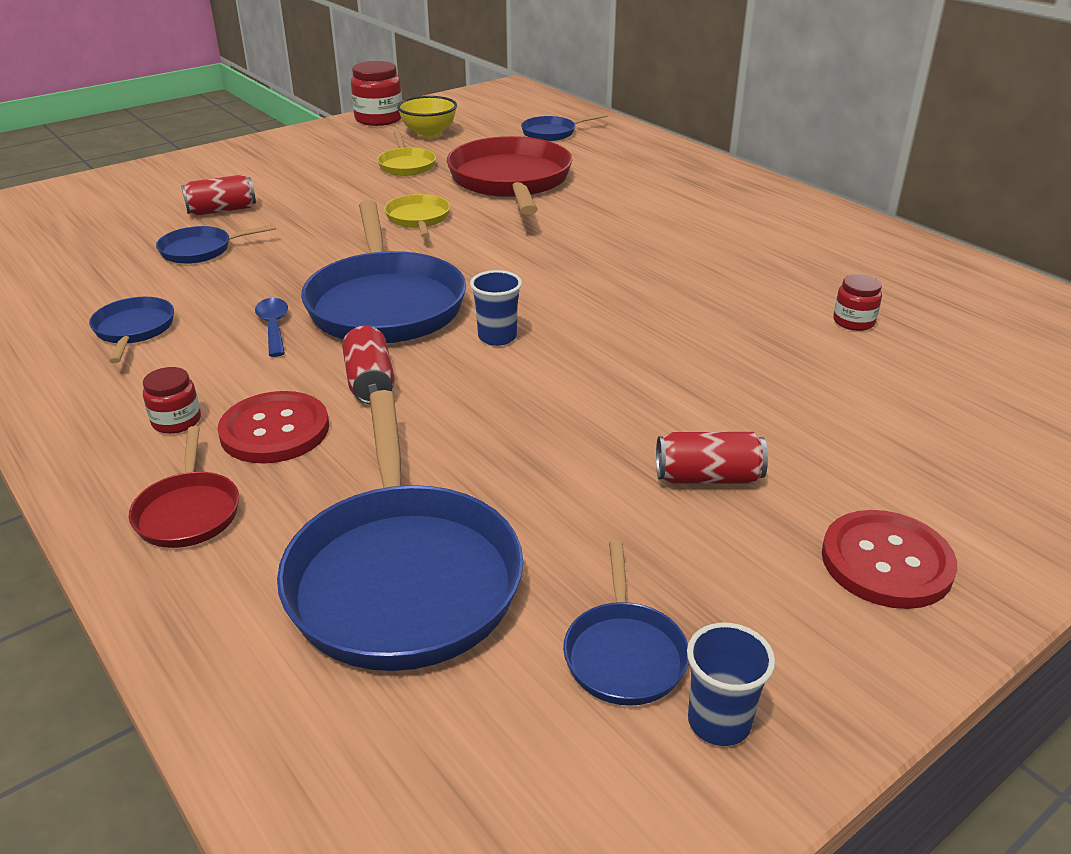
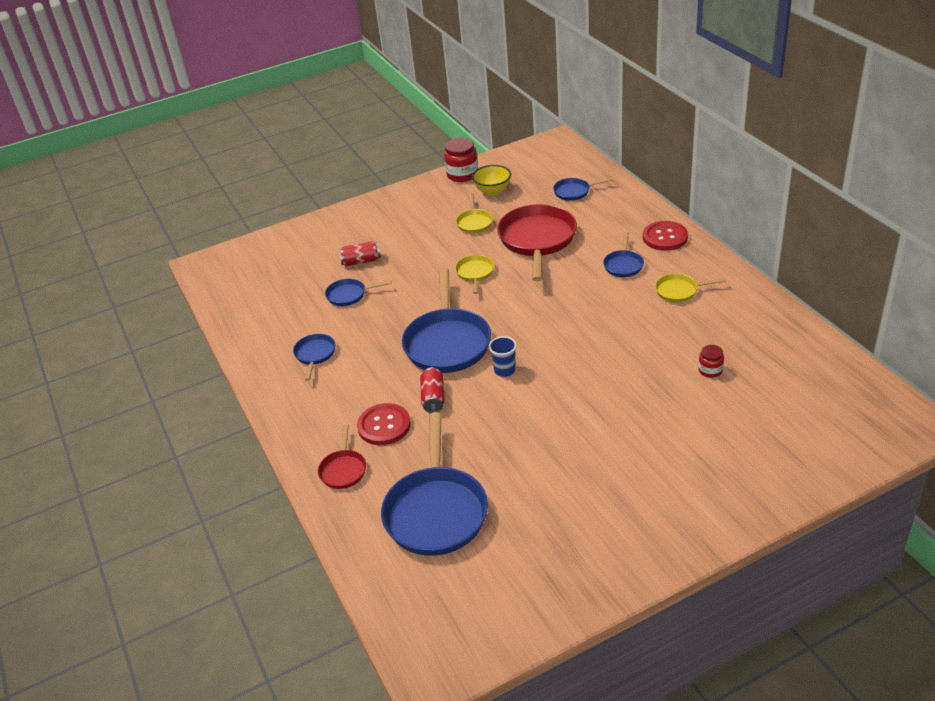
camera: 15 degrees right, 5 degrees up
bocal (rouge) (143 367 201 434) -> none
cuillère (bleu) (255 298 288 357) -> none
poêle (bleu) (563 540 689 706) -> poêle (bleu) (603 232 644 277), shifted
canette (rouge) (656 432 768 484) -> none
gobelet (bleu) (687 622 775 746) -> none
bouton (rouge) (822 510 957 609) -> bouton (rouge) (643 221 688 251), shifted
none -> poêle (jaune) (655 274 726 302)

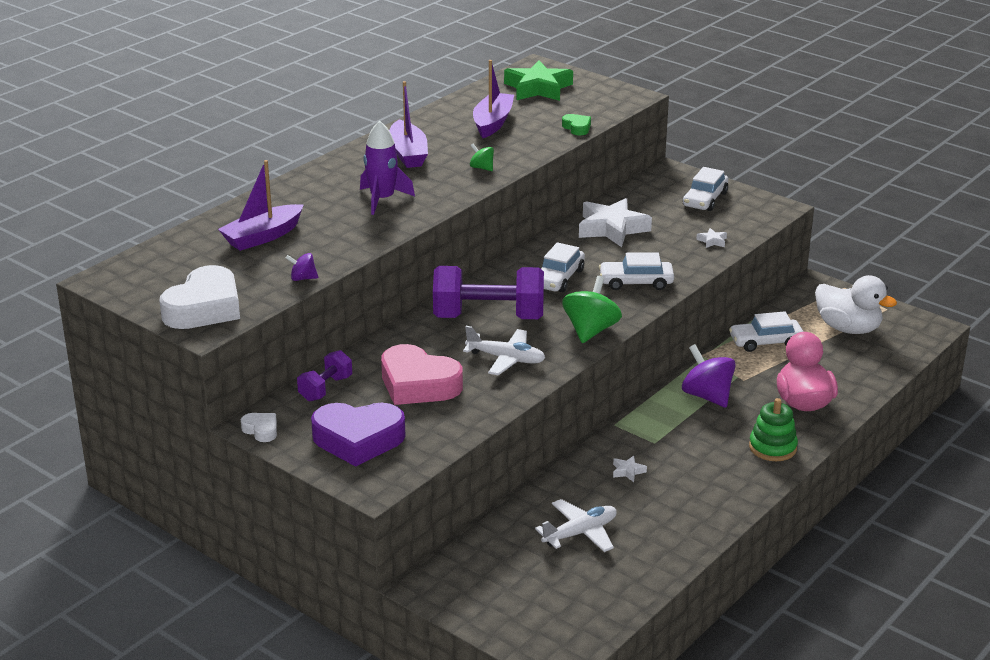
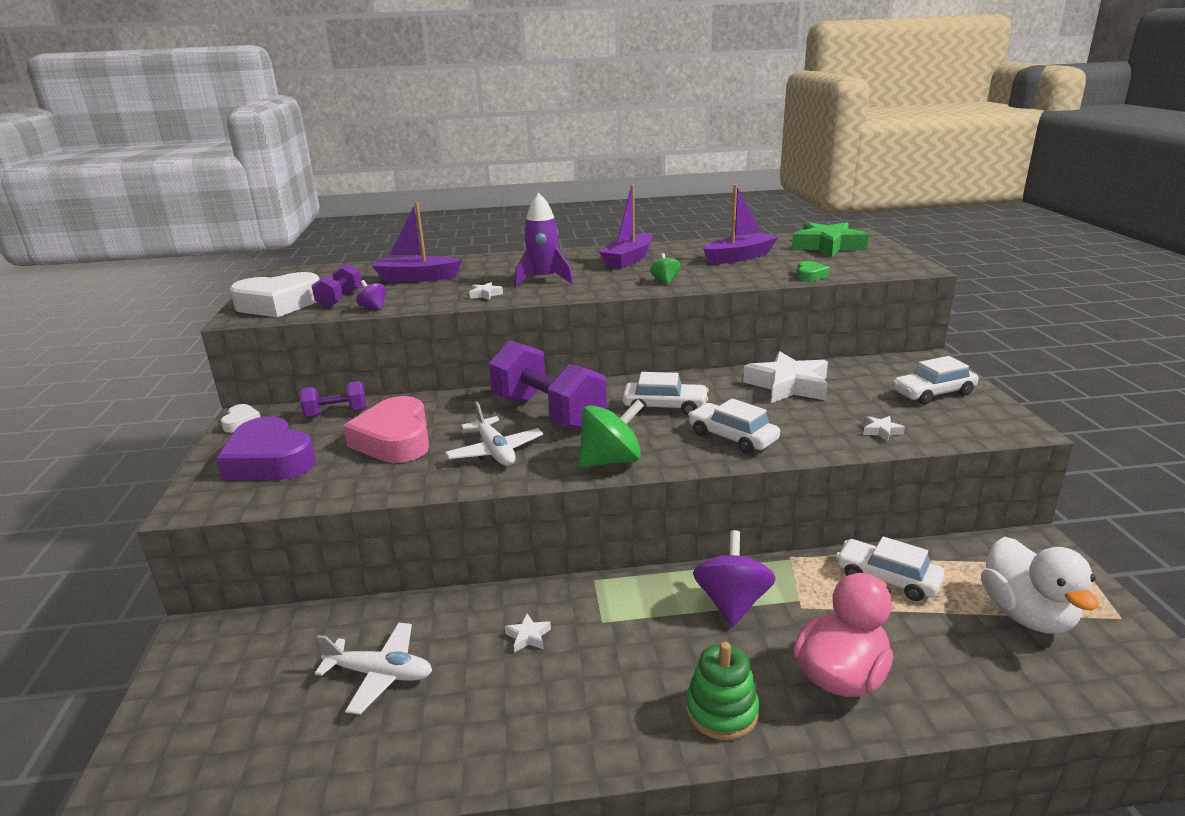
camera: 45 degrees right, 5 degrees down
voiture (blanc) (541 242 585 292) -> voiture (blanc) (623 372 709 415), 150 degrees counterclockwise
none -> haltère (violet) (311 263 362 308)
none -> étoile (blanc) (469 282 503 300)

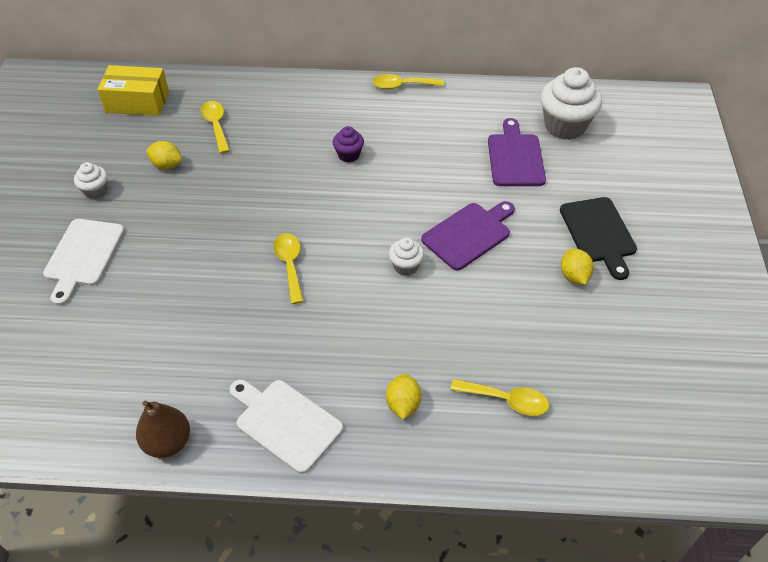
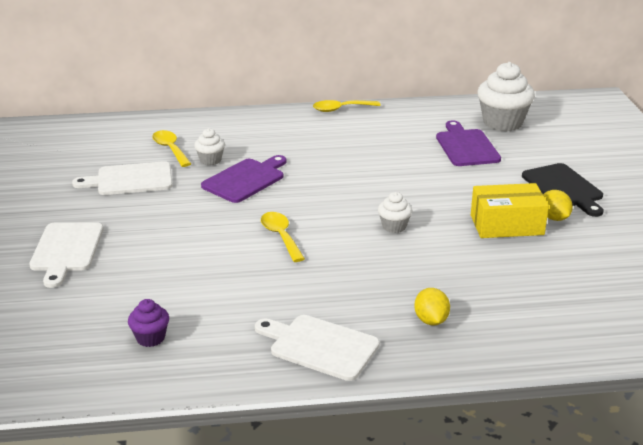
camera: 10 degrees left, 20 degrees down
muffin (blanc) (74 162 108 199) -> muffin (blanc) (194 128 225 165), shifted
boîte (jaune) (97 65 169 116) -> boîte (jaune) (471 183 549 238), shifted
poire (marron) (136 401 190 458) -> none
citron (jaune) (146 141 182 169) -> planche à découper (blanc) (72 161 172 195)
muffin (violet) (333 126 364 163) -> muffin (violet) (128 299 169 347), shifted
planche à découper (violet) (421 201 515 270) -> planche à découper (violet) (201 155 287 203), shifted
cuillère (jaune) (450 379 549 416) -> none

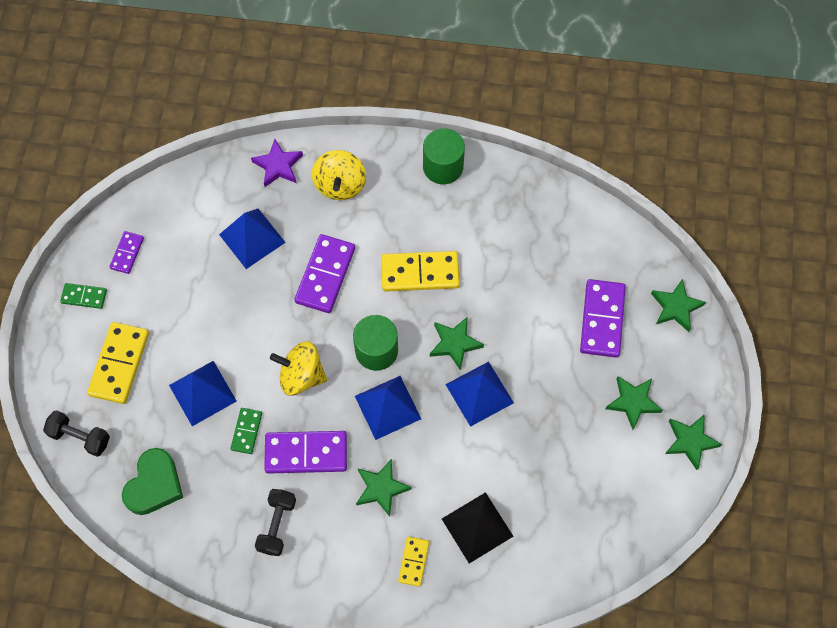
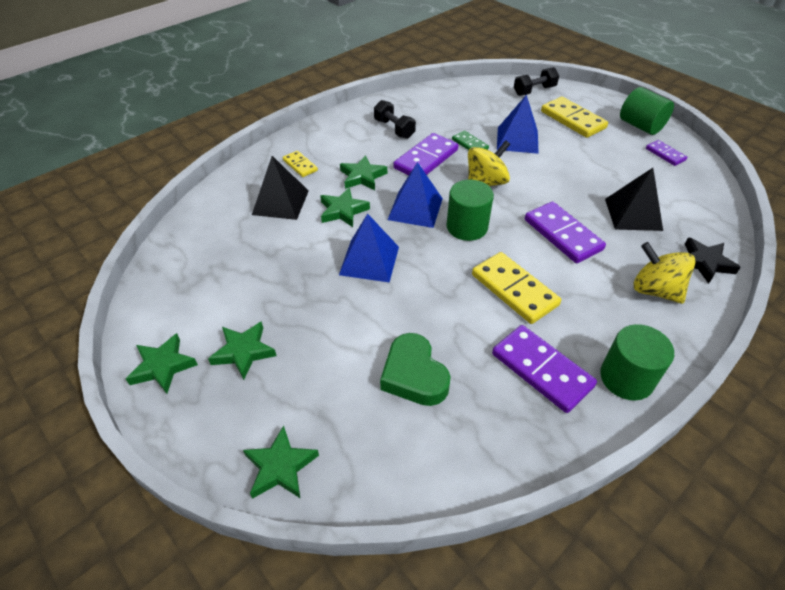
camera: 130 degrees right, 20 degrees down
domino (vert) (60 283 107 309) -> cylindre (vert) (620 87 674 135)
cœur (vert) (122 448 183 515) -> cœur (vert) (380 333 451 406), shifted
pyramide (bleu) (219 209 286 269) -> pyramide (noir) (605 168 663 231)
étoile (violet) (251 139 303 187) -> étoile (noir) (685 237 741 284)
domino (jaune) (381 251 460 292) -> domino (jaune) (472 252 561 324), 75 degrees counterclockwise
étoile (vert) (430 317 484 370) -> étoile (vert) (320 188 370 227), shifted
domino (violet) (580 279 626 358) -> domino (violet) (492 325 597 413), shifted

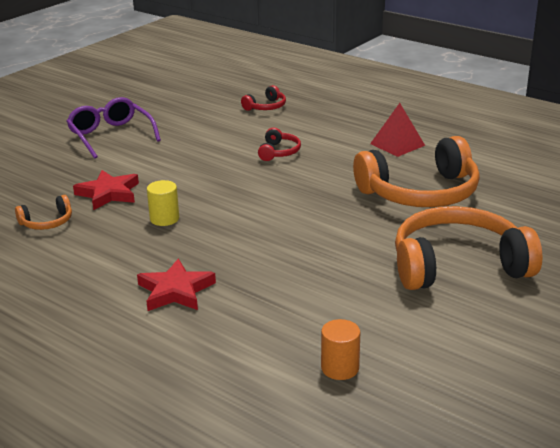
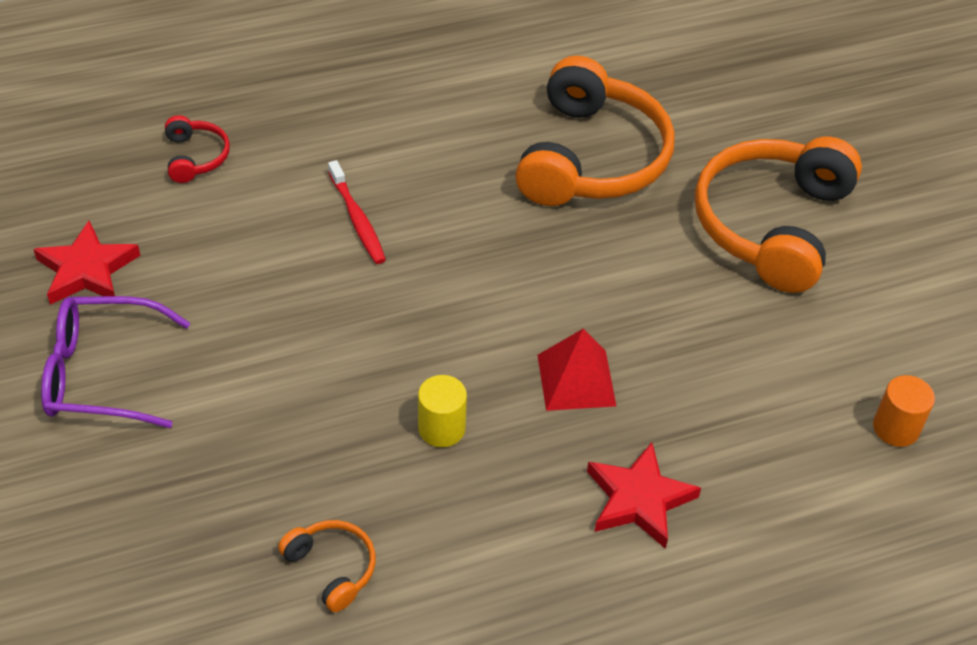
camera: 60 degrees left, 20 degrees up
casque audio (orange) (15 195 72 230) -> casque audio (orange) (278 520 376 612), 45 degrees counterclockwise
étoile (rouge) (73 170 139 210) -> étoile (rouge) (33 221 141 305), shifted
casque audio (rouge) (258 128 301 161) -> brosse à dents (rouge) (328 160 386 264)
pyramide (rouge) (370 103 425 157) -> pyramide (rouge) (537 328 616 411), shifted

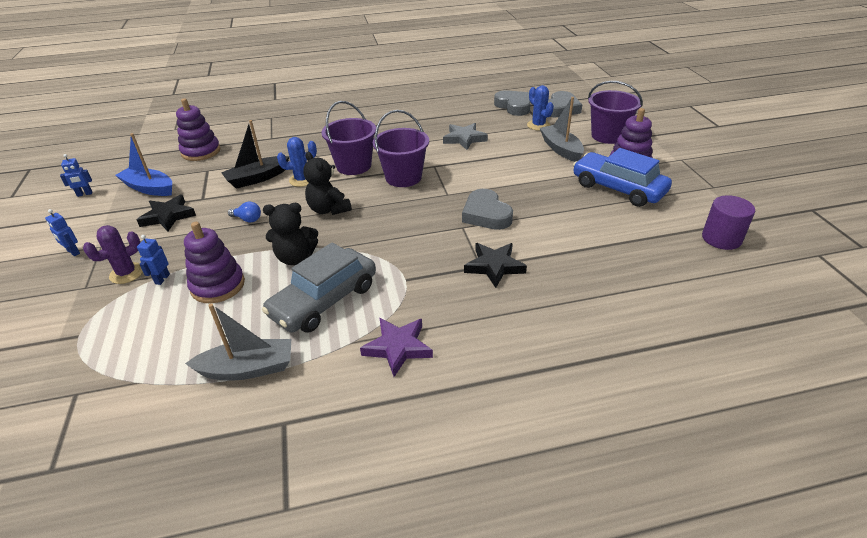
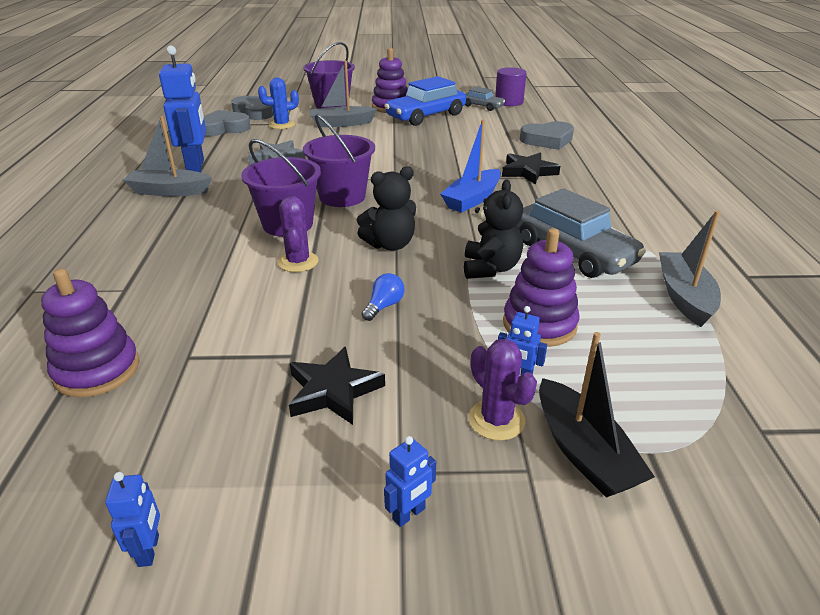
camera: 80 degrees left, 5 degrees down
bateau (bleu) (115 133 172 196) -> bateau (bleu) (440 120 501 213), shifted
bateau (noir) (221 120 289 189) -> bateau (noir) (539 332 655 498), shifted
cactus (bleu) (277 137 317 187) -> cactus (violet) (278 196 319 272)
étoile (violet) (360 318 433 377) -> none
cœur (gris) (462 189 513 230) -> cœur (gris) (520 121 574 150), shifted
none -> bateau (gris) (123 116 212 196)
none -> robot (bleu) (159 46 206 172)
none -> voiture (gris) (465 87 505 111)

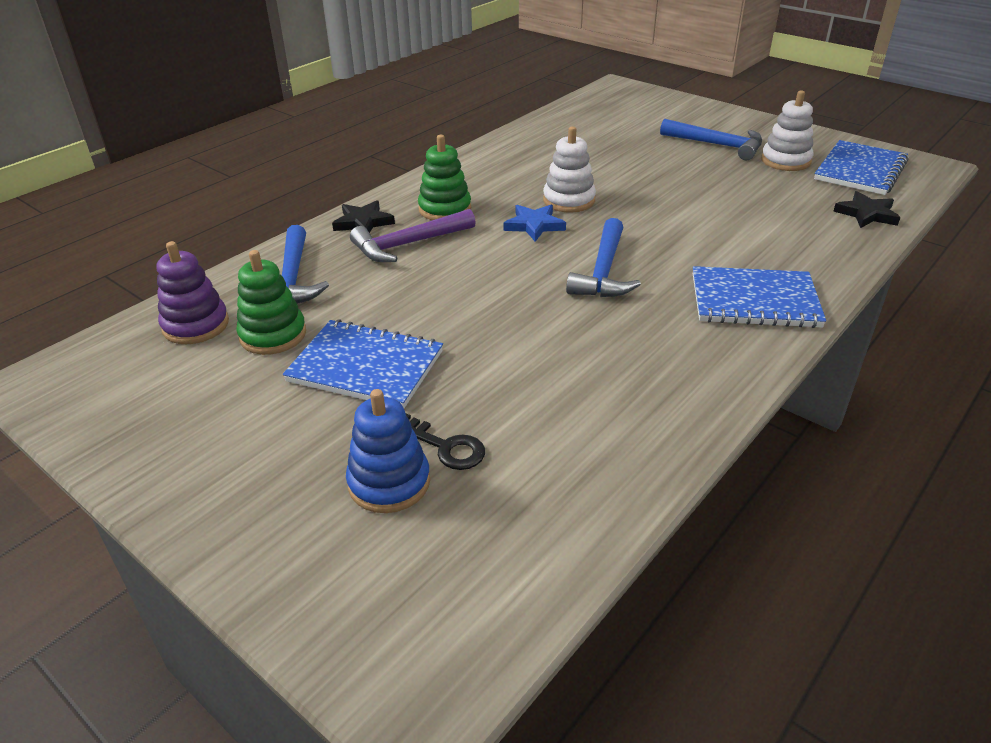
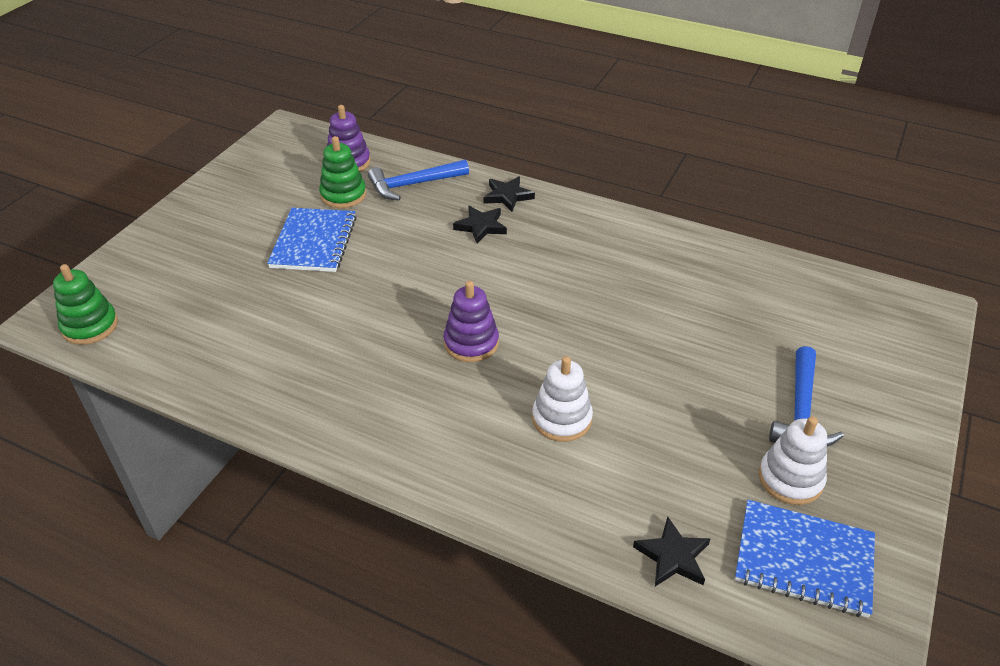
camera: 75 degrees right, 5 degrees up
jouet à empiler (bleu) (346 389 430 513) -> none
marteau (violet) (350 209 476 262) -> étoile (noir) (453 206 507 244)
clé (noir) (406 413 485 470) -> none
jouet à empiler (vert) (418 135 471 220) -> jouet à empiler (vert) (53 264 118 345), shifted
étoile (bleu) (504 205 566 242) -> none
jouet à empiler (blanc) (543 126 596 213) -> jouet à empiler (blanc) (532 356 593 442), shifted
marteau (bleu) (566 218 641 297) -> jouet à empiler (violet) (443 281 499 362)
carnet (bleu) (693 266 826 328) -> none

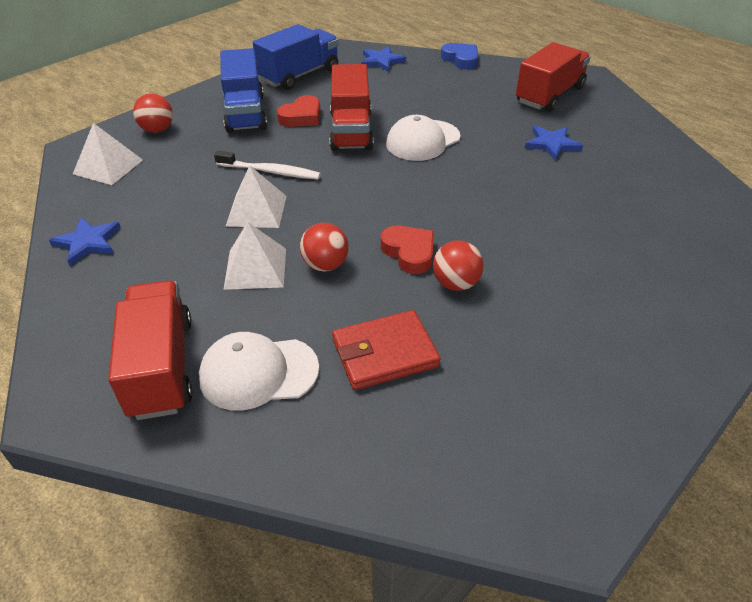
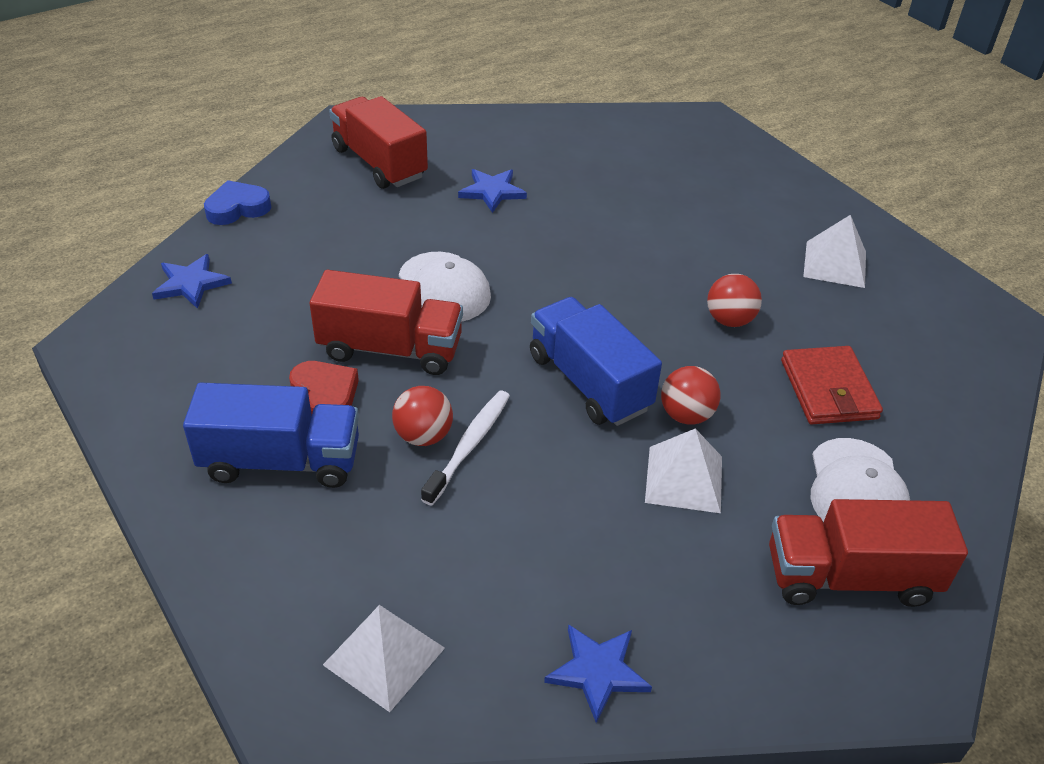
camera: 80 degrees left, 0 degrees up
balle (rouge) (133 94 173 133) -> balle (rouge) (392 386 453 446), shifted
pyramide (blanc) (225 165 287 228) -> pyramide (blanc) (803 215 866 288), shifted
camion (bleu) (253 24 339 90) -> camion (bleu) (530 297 662 426), shifted
cœur (rouge) (381 226 434 274) -> none

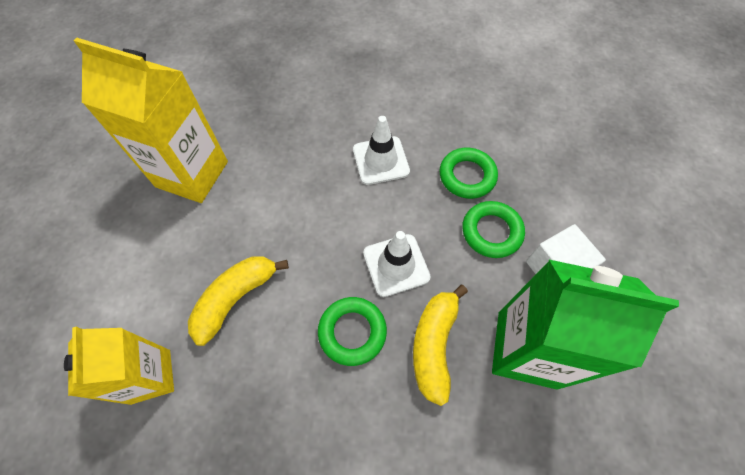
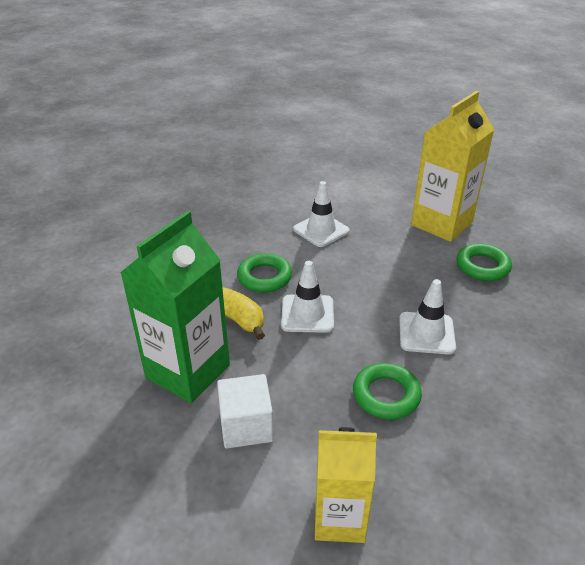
camera: 110 degrees right, 25 degrees down
brique de lait (jaune) (64 327 174 405) -> brique de lait (jaune) (315 427 377 543), shifted
banane (jaune) (188 256 289 346) -> cône de chantier (blanc) (293 181 350 247)
anneau (vert) (462 201 525 258) -> anneau (vert) (456 243 512 281), shifted

